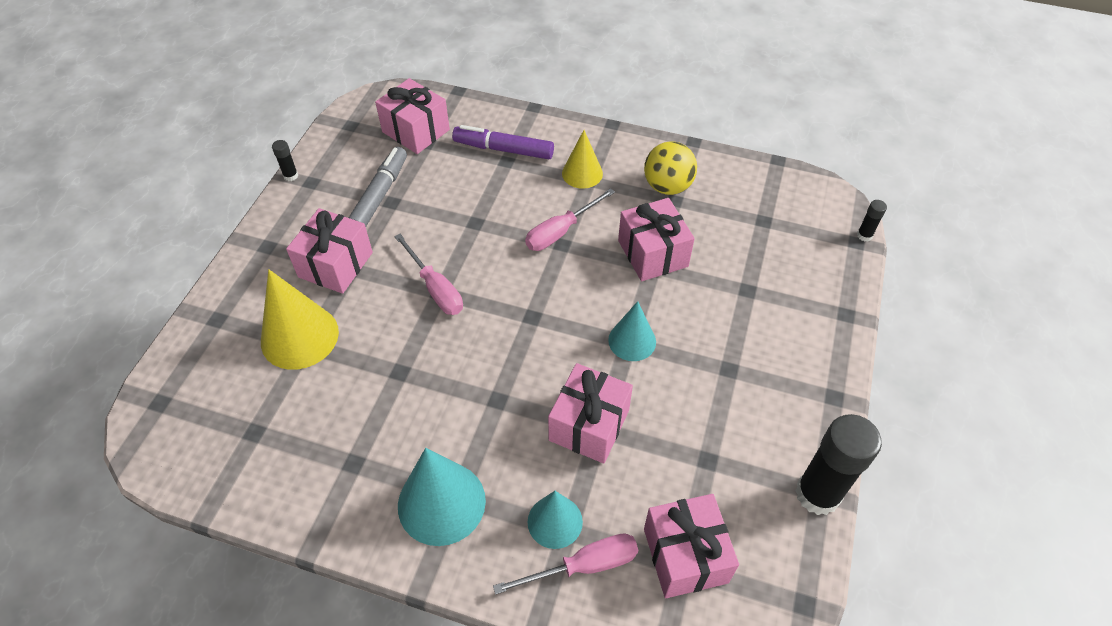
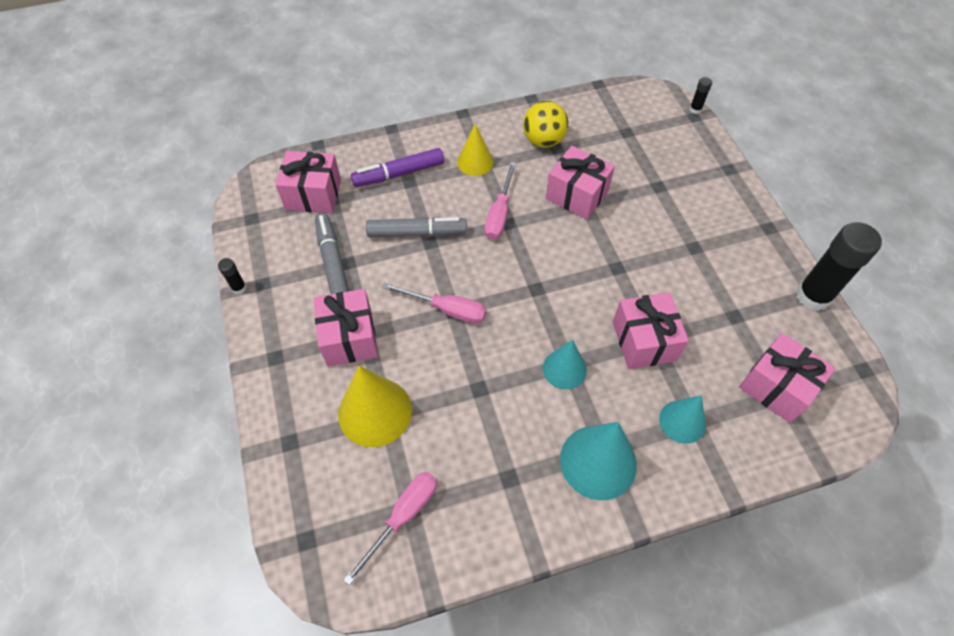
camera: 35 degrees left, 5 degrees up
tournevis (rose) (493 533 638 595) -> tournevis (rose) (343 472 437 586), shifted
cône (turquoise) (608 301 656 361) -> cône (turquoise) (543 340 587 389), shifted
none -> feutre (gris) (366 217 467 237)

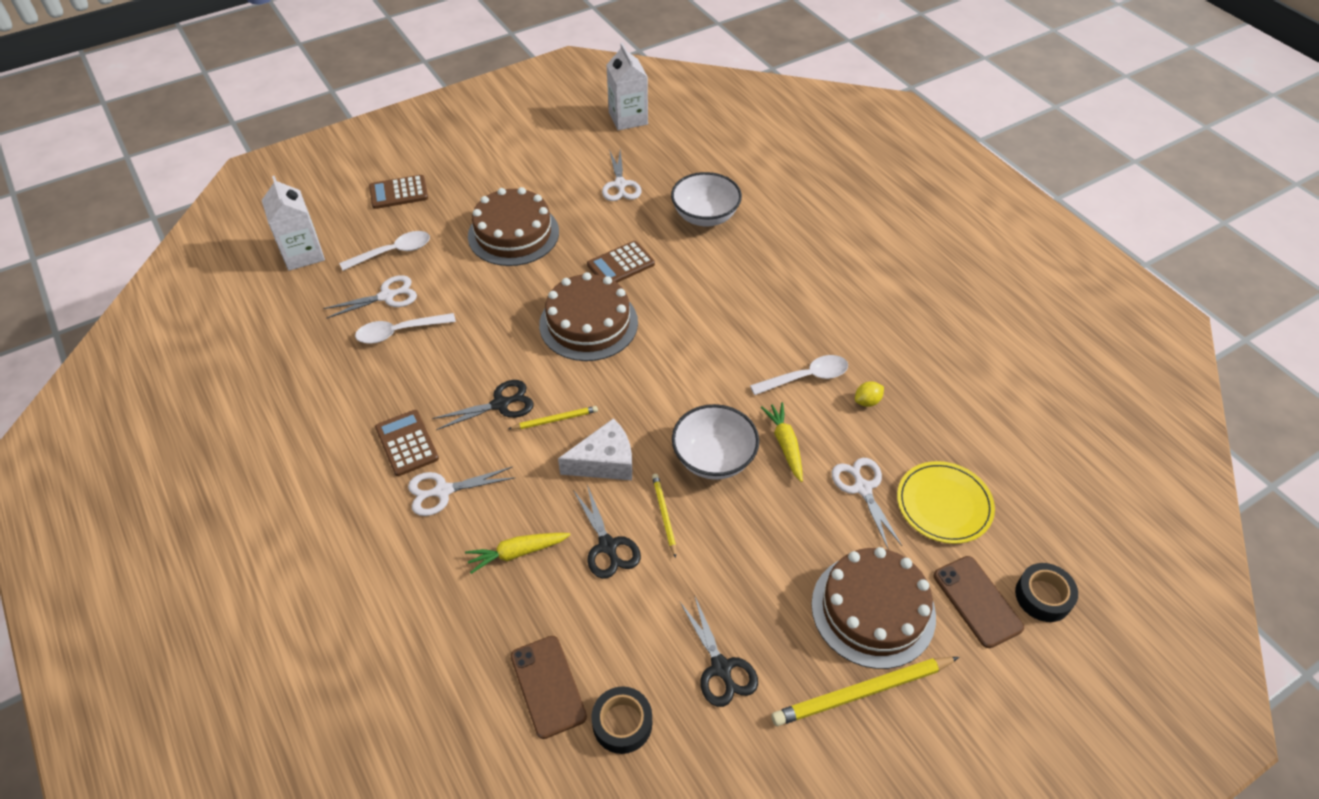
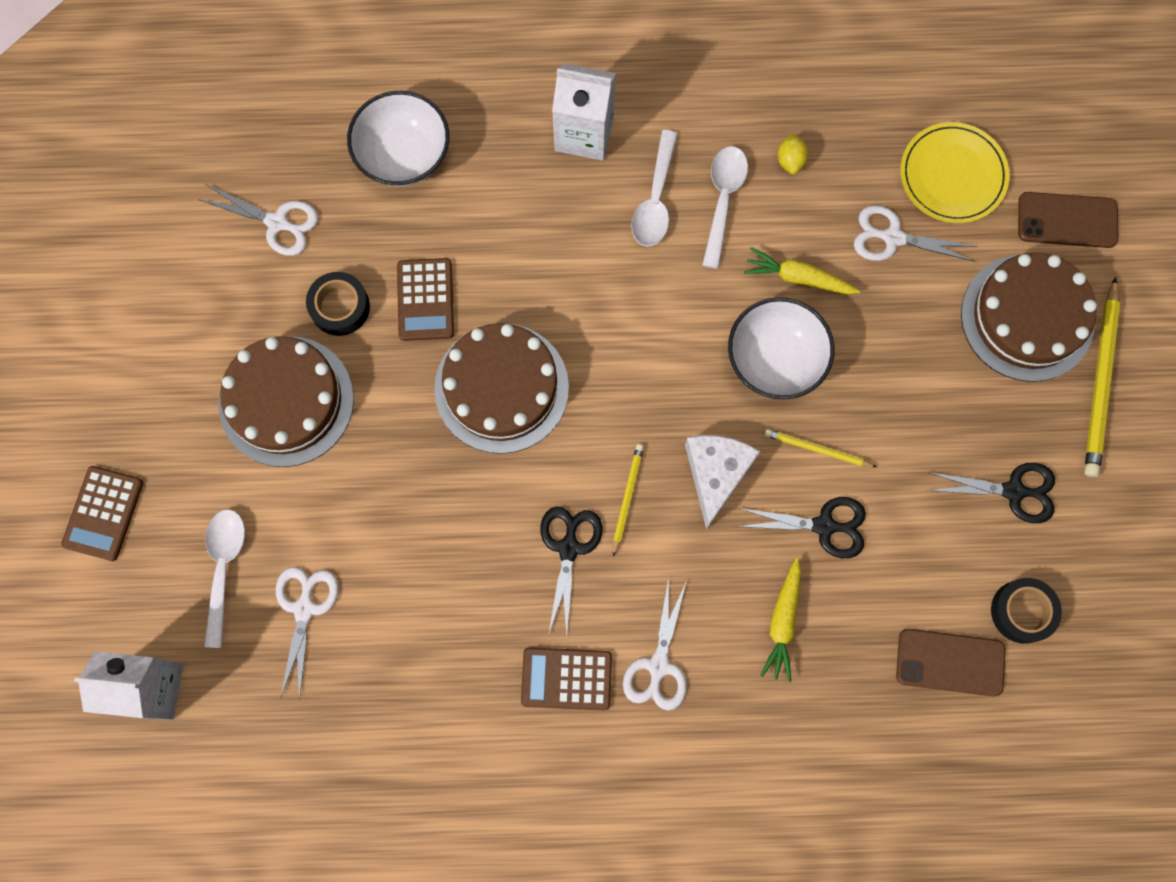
camera: 60 degrees left, 25 degrees up
cuillère (blanc) (355 313 456 344) -> cuillère (blanc) (631 130 678 246), shifted
brique de lait (blanc) (606 43 648 130) -> brique de lait (blanc) (552 63 616 161), shifted
ruban adhésif (noir) (1015 563 1078 622) -> ruban adhésif (noir) (306 272 370 336), shifted

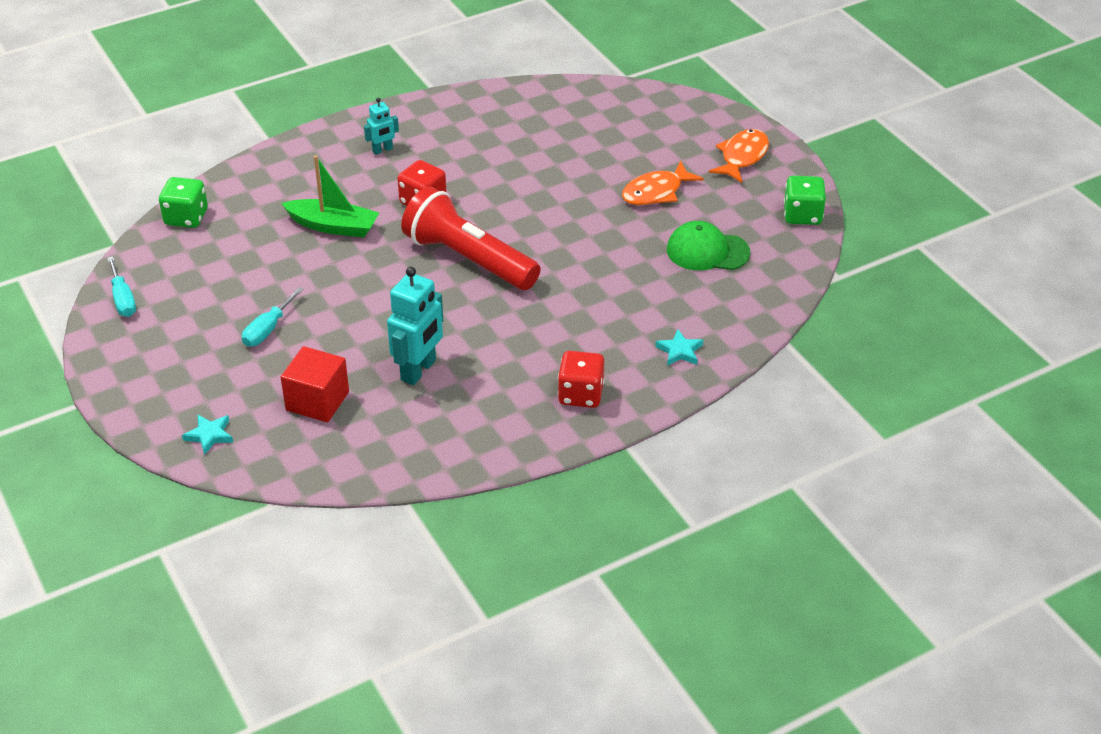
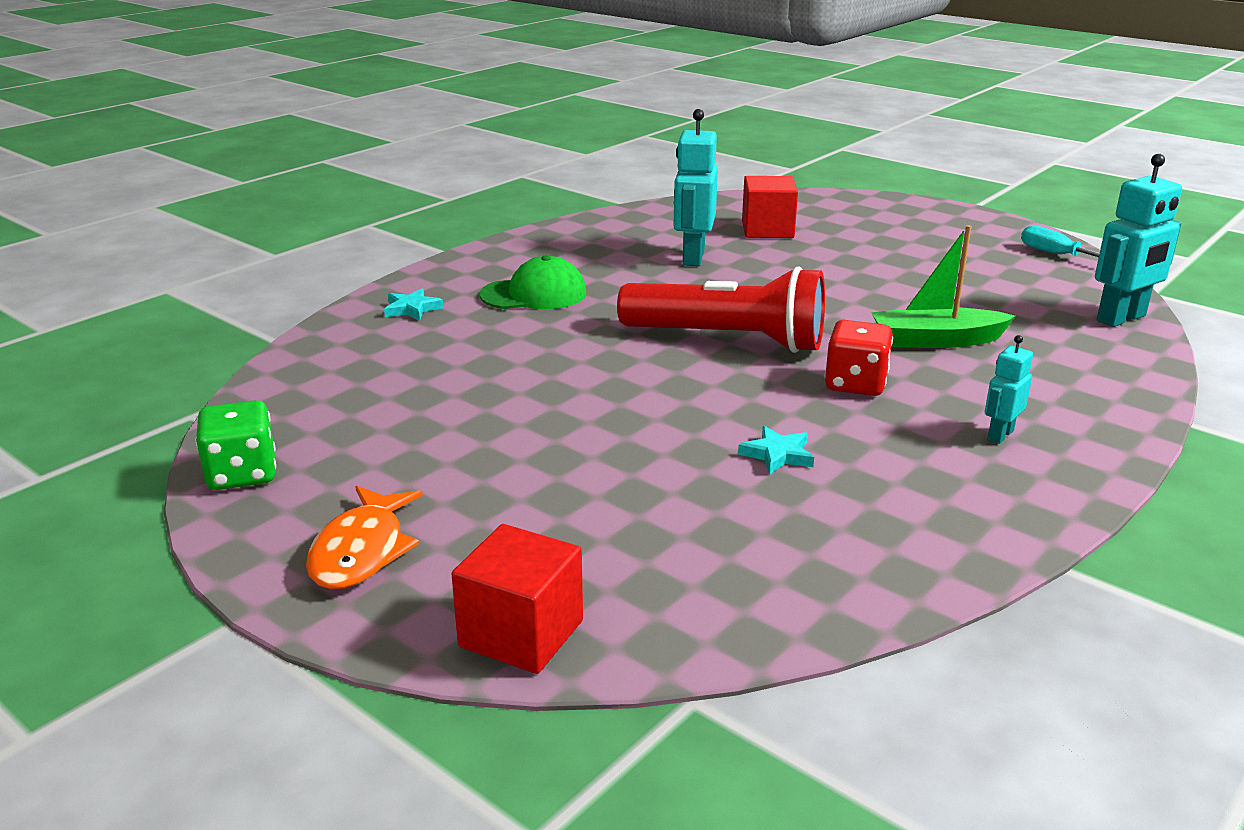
camera: 160 degrees right, 15 degrees down
dé (vert) (159 177 208 228) -> robot (turquoise) (1095 154 1182 327)
étoile (turquoise) (182 415 233 455) -> étoile (turquoise) (738 426 814 475), shifted
tournevis (turquoise) (242 287 304 347) -> none
dé (rouge) (558 351 604 408) -> none
poisson (orange) (622 161 704 205) -> none
casquette (vert) (667 221 750 271) -> casquette (vert) (480 255 587 309), shifted
none -> cube (rouge) (452 524 583 674)

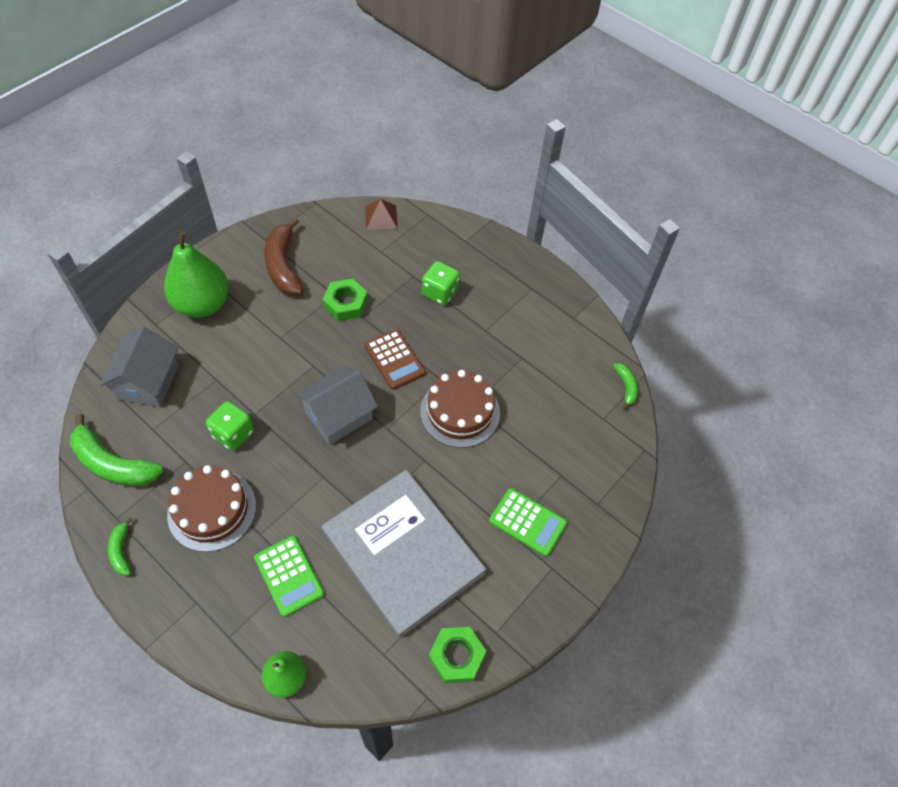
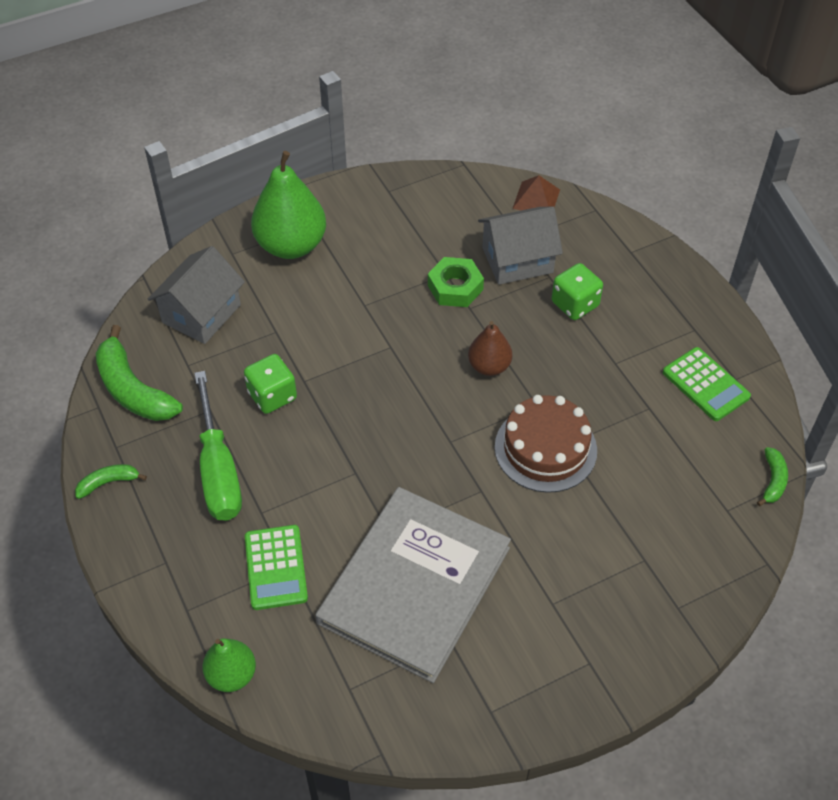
camera: 25 degrees right, 5 degrees down
banane (vert) (108 517 132 576) -> banane (vert) (75 464 147 499), 60 degrees clockwise
gâteau (marron) (167 465 256 552) -> tournevis (vert) (194 371 242 521)
banane (marron) (264 217 304 295) -> none
maison (gris) (295 366 378 445) -> maison (gris) (478 207 563 285), shifted
livre (gris) (322 470 486 638) -> livre (gris) (316 487 511 683), 45 degrees clockwise
calculatrice (marron) (365 329 425 390) -> poire (marron) (468 321 512 376)
écrou (vert) (428 627 486 683) -> none
calculatrice (vert) (489 488 567 556) -> calculatrice (vert) (663 347 751 421), shifted

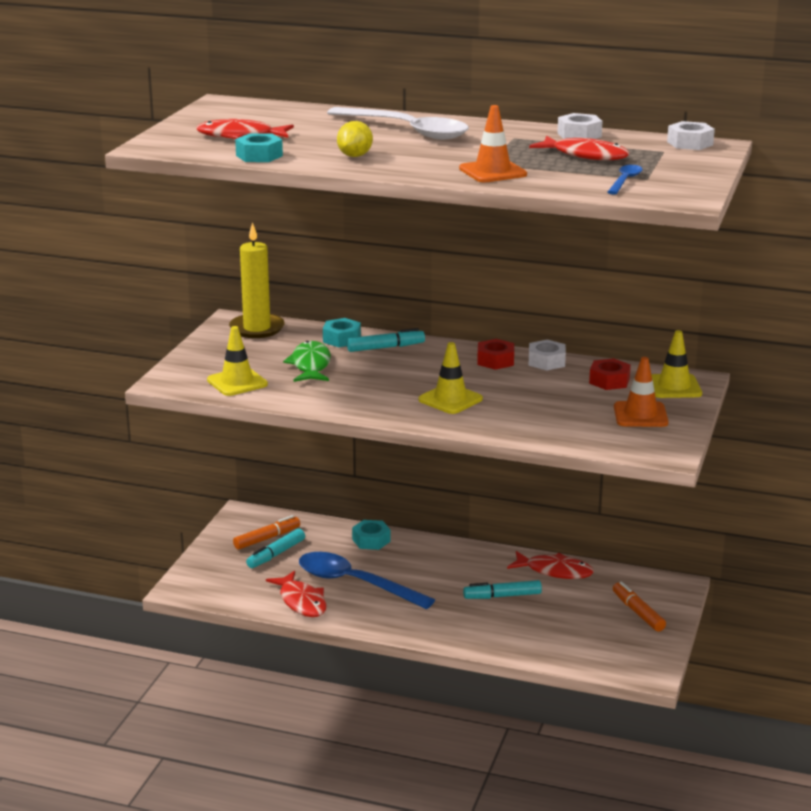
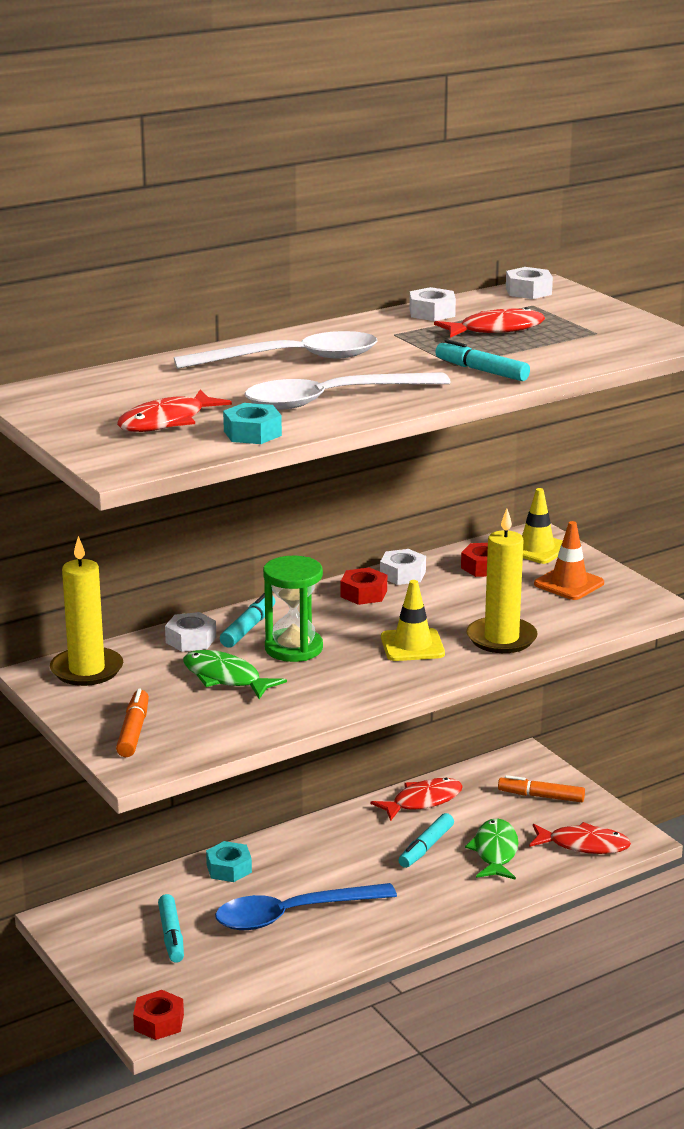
camera: 50 degrees left, 0 degrees up
cône de chantier (jaune) (207 326 268 396) -> none
feutre (orange) (233 515 300 550) -> feutre (orange) (116 689 149 757), shifted
poisson (rouge) (266 571 326 617) -> poisson (rouge) (529 822 631 854), shifted
écrou (turquoise) (323 318 361 347) -> écrou (blanc) (165 612 216 652)
citron (jaune) (337 121 373 157) -> cuillère (blanc) (244 372 451 409)
cône de chantier (orange) (459 105 527 183) -> feutre (turquoise) (436 339 530 381)
cuillère (bleu) (607 165 643 195) -> none
none -> écrou (rouge) (133 990 184 1040)
none -> sablier (vert) (263 556 323 662)
none -> poisson (vert) (465 818 518 880)
none -> bougie (jaune) (466 509 538 653)

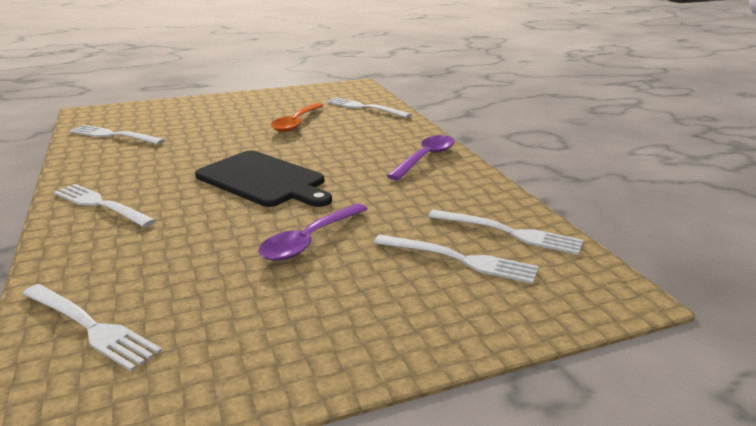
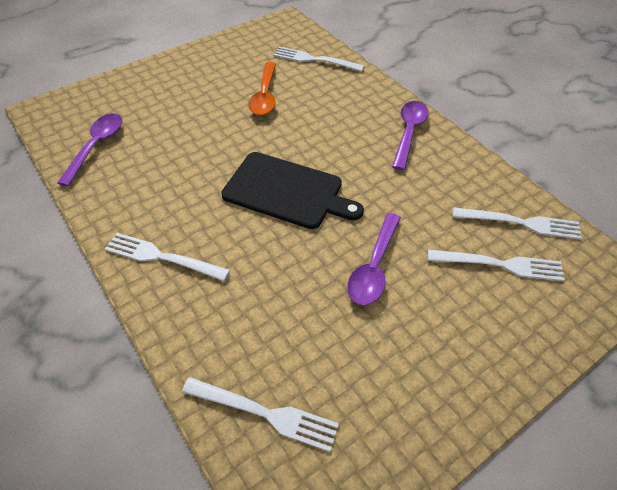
camera: 15 degrees left, 25 degrees up
fourchette (blanc) (69 125 165 144) -> cuillère (violet) (57 113 122 187)

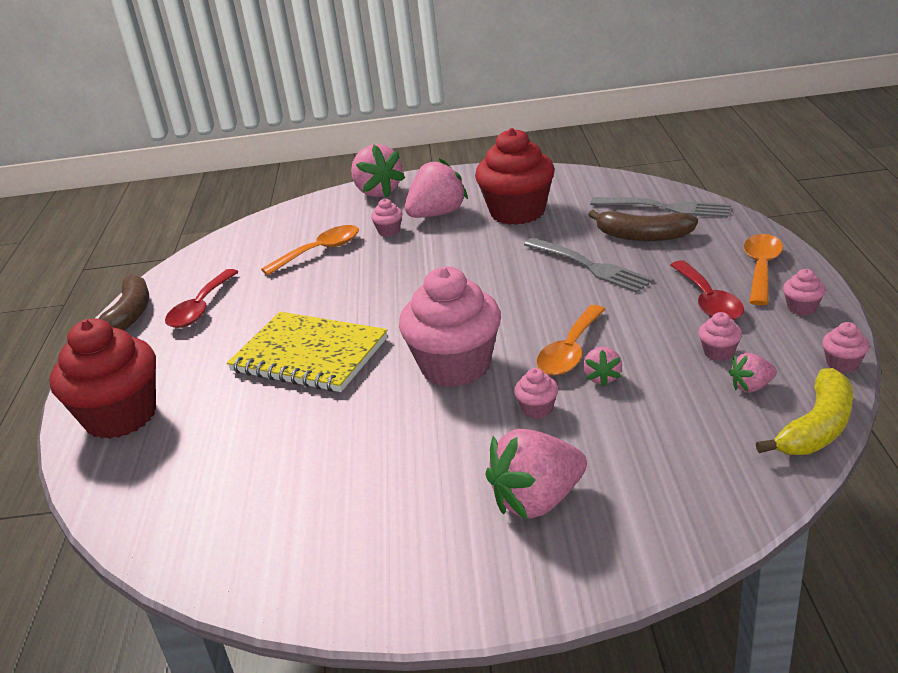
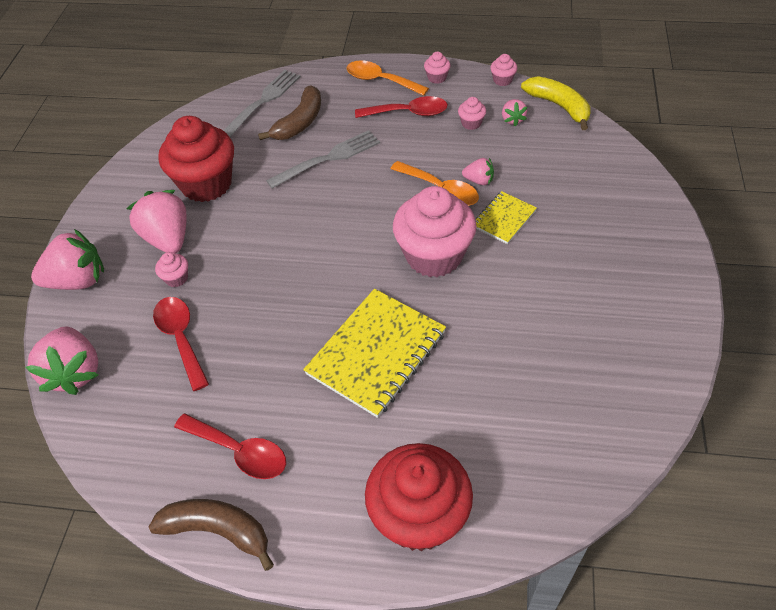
camera: 80 degrees left, 20 degrees up
cuillère (orange) (261 225 359 275) -> cuillère (rouge) (153 297 209 391)
fraise (rose) (486 429 587 519) -> fraise (rose) (25 326 98 395), shifted
muffin (rose) (514 368 558 419) -> carnet (jaune) (476 191 537 244)

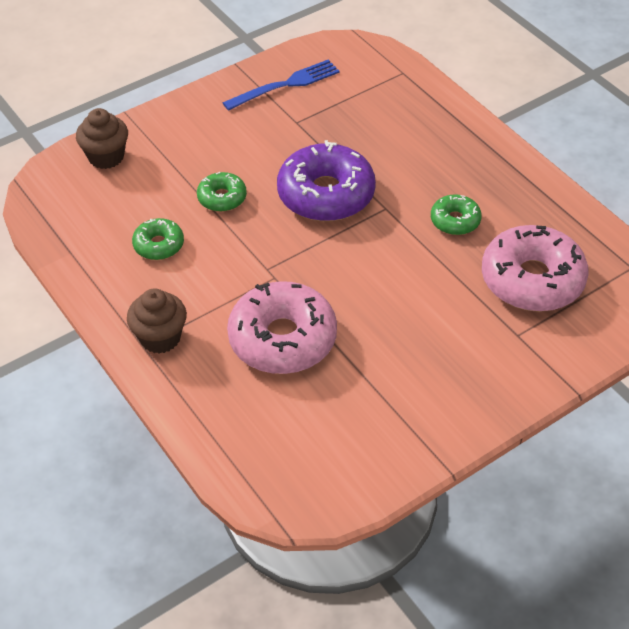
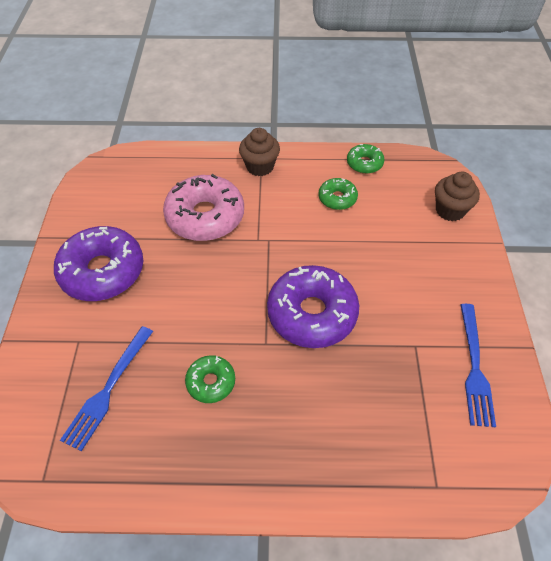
camera: 125 degrees right, 5 degrees up
beignet (vert) (197 172 247 212) -> beignet (vert) (347 144 384 174), shifted
beignet (rose) (482 225 589 312) -> fourchette (bleu) (60 326 153 451)
none -> beignet (violet) (54 226 143 301)

